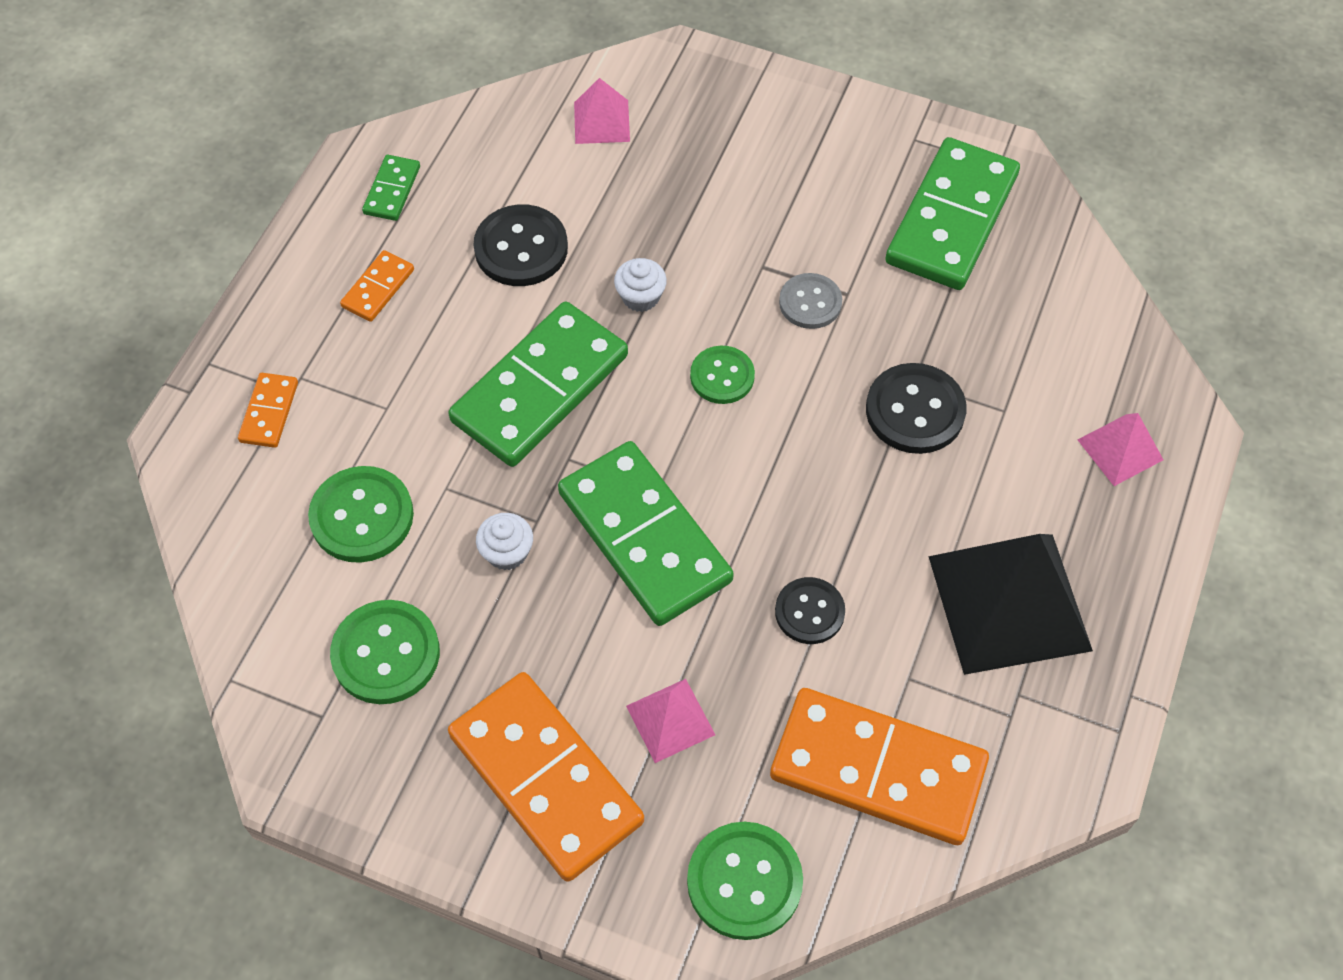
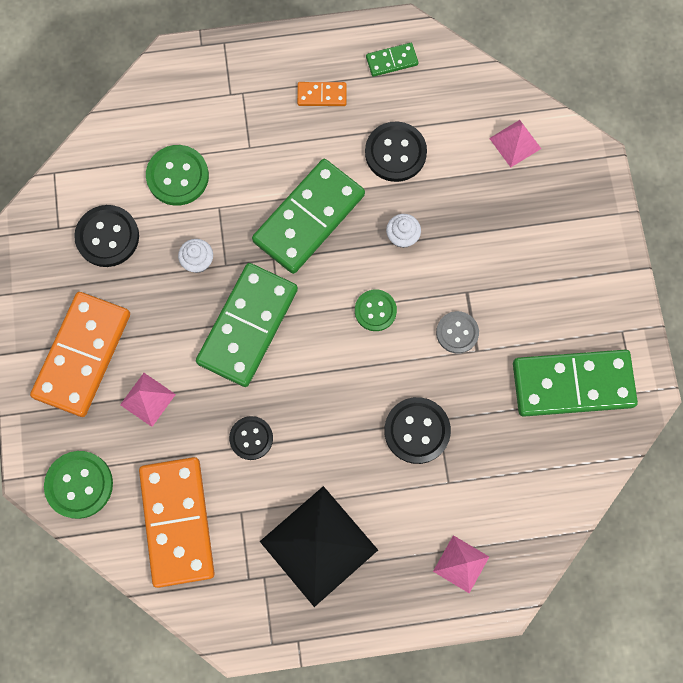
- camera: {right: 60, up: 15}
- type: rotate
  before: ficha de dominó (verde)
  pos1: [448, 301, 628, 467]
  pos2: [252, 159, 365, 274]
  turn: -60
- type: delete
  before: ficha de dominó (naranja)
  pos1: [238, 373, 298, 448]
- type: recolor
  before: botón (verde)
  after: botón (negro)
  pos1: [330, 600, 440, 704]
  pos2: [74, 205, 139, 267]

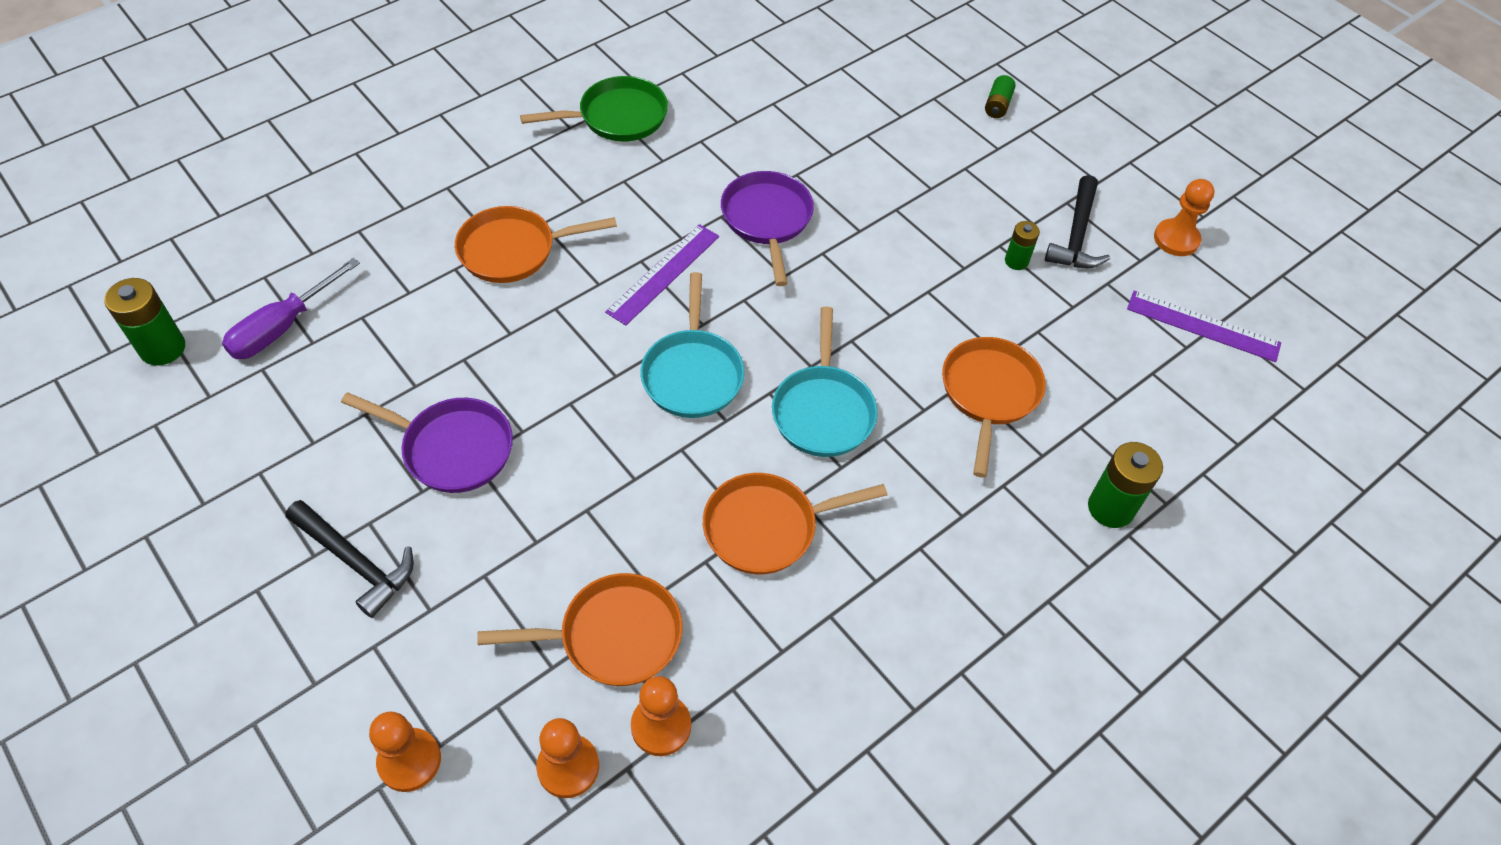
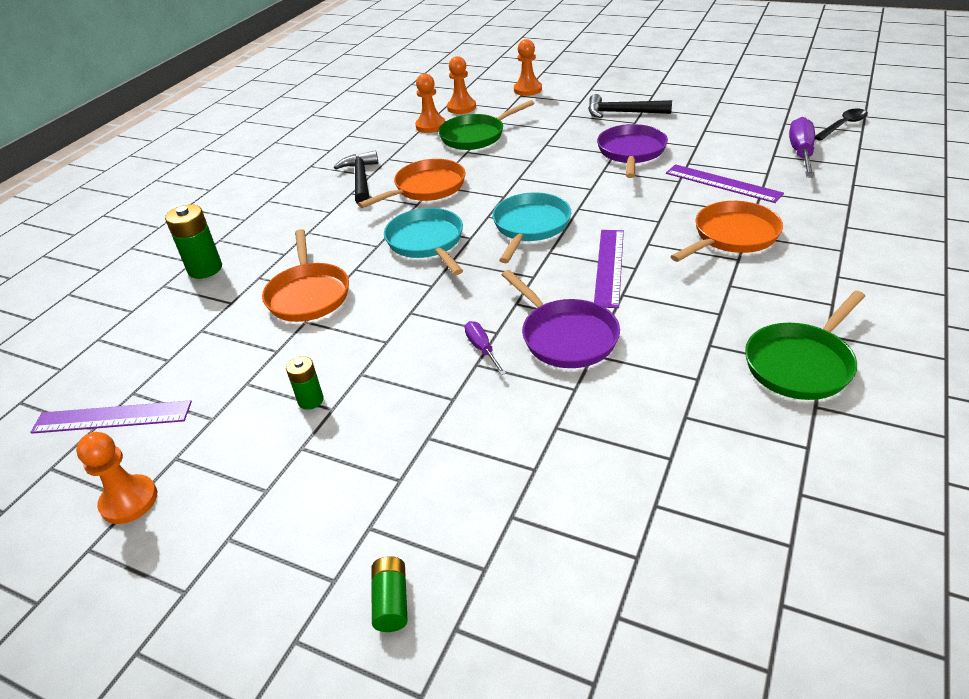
- camera: {right: 160, up: -15}
- type: move
  before: martillo (negro)
  pos1: [1045, 175, 1110, 269]
  pos2: [334, 150, 378, 204]
- type: rotate
  before: sartén (turquesa)
  pos1: [640, 272, 745, 418]
  pos2: [492, 192, 571, 263]
  turn: 45
- type: replace
  before: pila (verde)
  after: cuchara (negro)
  pos1: [104, 278, 185, 365]
  pos2: [815, 109, 868, 141]
- type: rotate
  before: sartén (morado)
  pos1: [341, 392, 513, 493]
  pos2: [597, 124, 668, 178]
  turn: 105
- type: recolor
  before: sartén (naranja)
  after: sartén (verde)
  pos1: [477, 573, 683, 686]
  pos2: [438, 100, 535, 150]
- type: insert
  after: regla (morado)
  pos2: [666, 164, 784, 203]
- type: insert
  after: destornillador (morado)
  pos2: [465, 321, 506, 375]

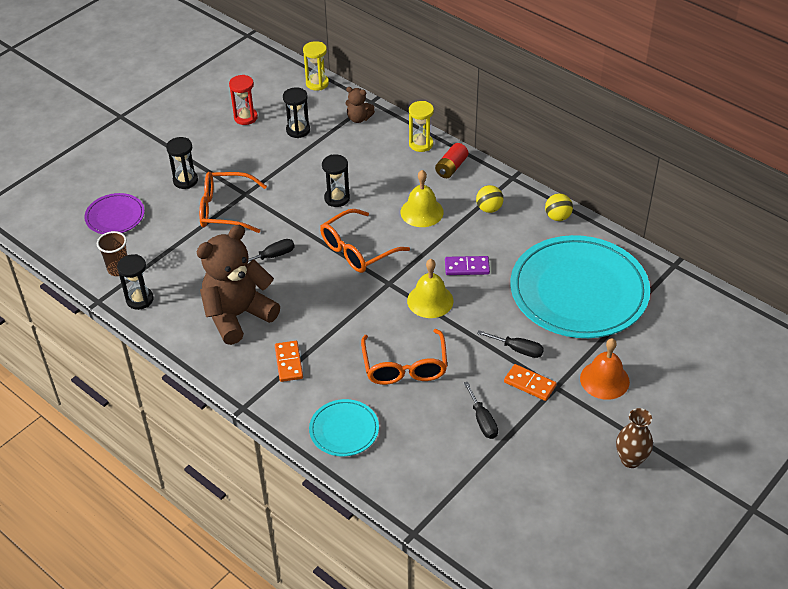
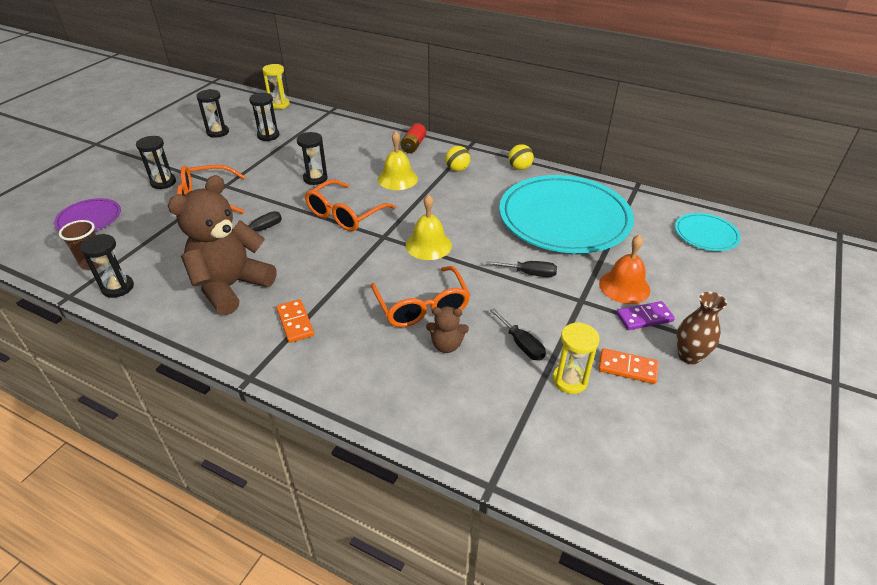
- camera: {right: -15, up: -5}
- type: recolor
  before: reloj de arena (rojo)
  after: reloj de arena (negro)
  pos1: [229, 75, 258, 125]
  pos2: [196, 89, 229, 138]
- type: move
  before: osito (marrón)
  pos1: [345, 87, 375, 123]
  pos2: [426, 306, 469, 353]
- type: move
  before: reloj de arena (amarillo)
  pos1: [409, 101, 434, 152]
  pos2: [553, 322, 600, 394]
- type: move
  before: ficha de dominó (morado)
  pos1: [445, 256, 490, 275]
  pos2: [616, 301, 675, 330]
- type: move
  before: ficha de dominó (naranja)
  pos1: [504, 364, 557, 401]
  pos2: [599, 348, 658, 384]
- type: move
  before: plato (turquesa)
  pos1: [309, 399, 379, 457]
  pos2: [675, 213, 741, 251]

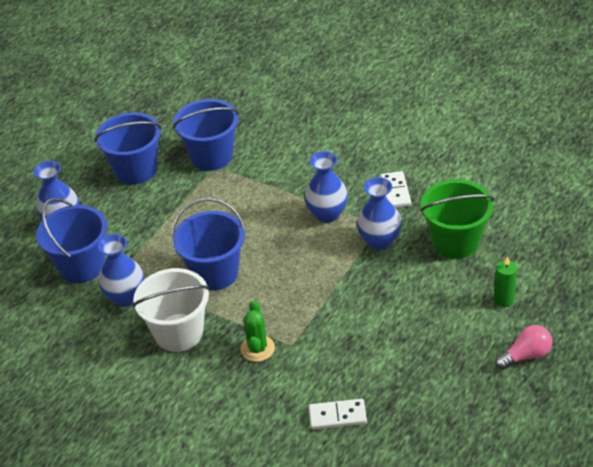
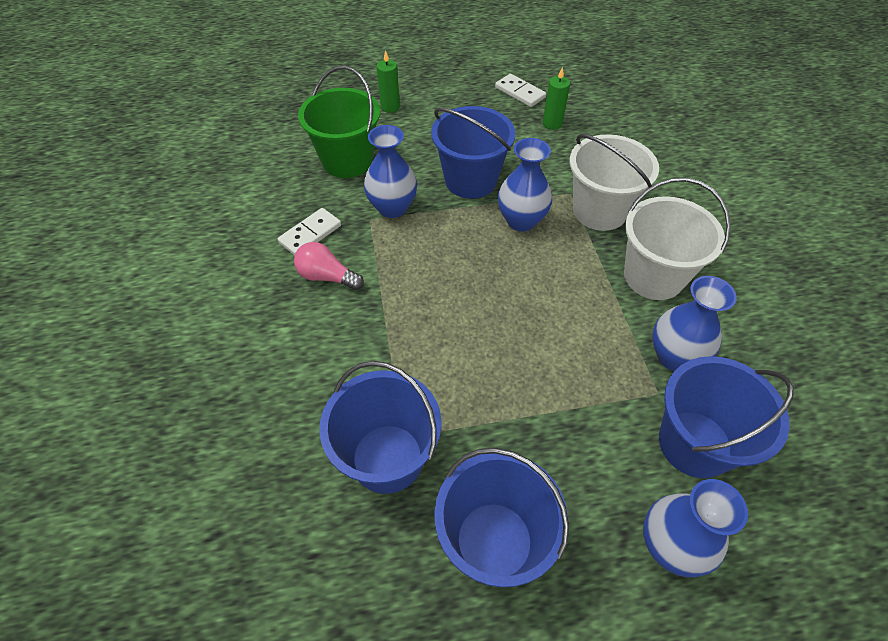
- camera: {right: -135, up: 10}
- type: move
  before: florero (azul)
  pos1: [304, 151, 348, 223]
  pos2: [498, 138, 552, 231]
- type: move
  before: balde (azul)
  pos1: [171, 198, 245, 291]
  pos2: [431, 106, 515, 199]
- type: replace
  before: cactus (verde)
  after: balde (blanco)
  pos1: [241, 300, 275, 362]
  pos2: [570, 134, 659, 231]
- type: move
  before: bombilla (rosa)
  pos1: [495, 325, 552, 370]
  pos2: [294, 242, 364, 290]
- type: move
  before: ficha de dominó (blanco)
  pos1: [309, 399, 367, 430]
  pos2: [495, 74, 546, 107]
- type: insert
  after: vela (verde)
  pos2: [543, 67, 570, 130]

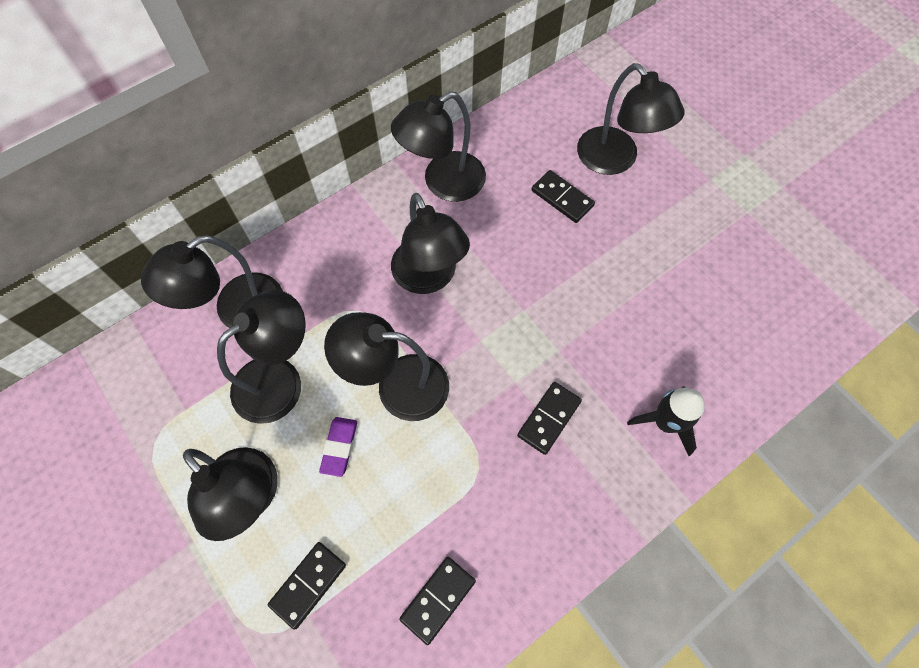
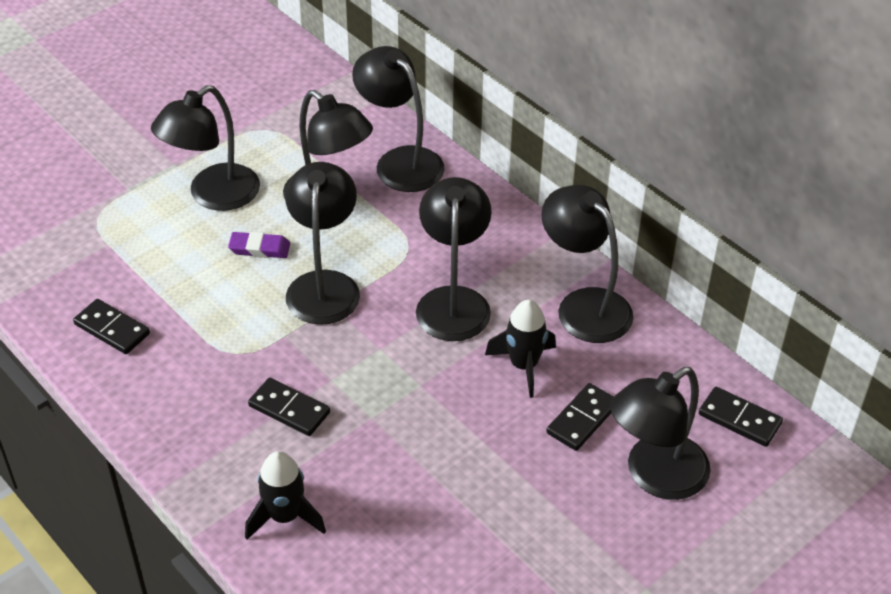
- camera: {right: 85, up: -20}
- type: rotate
  before: lámpara (negro)
  pos1: [391, 193, 470, 294]
  pos2: [416, 177, 491, 341]
  turn: 120
- type: move
  before: ficha de dominó (negro)
  pos1: [268, 542, 346, 630]
  pos2: [699, 387, 783, 447]
- type: insert
  after: cohete (negro)
  pos2: [485, 300, 556, 398]

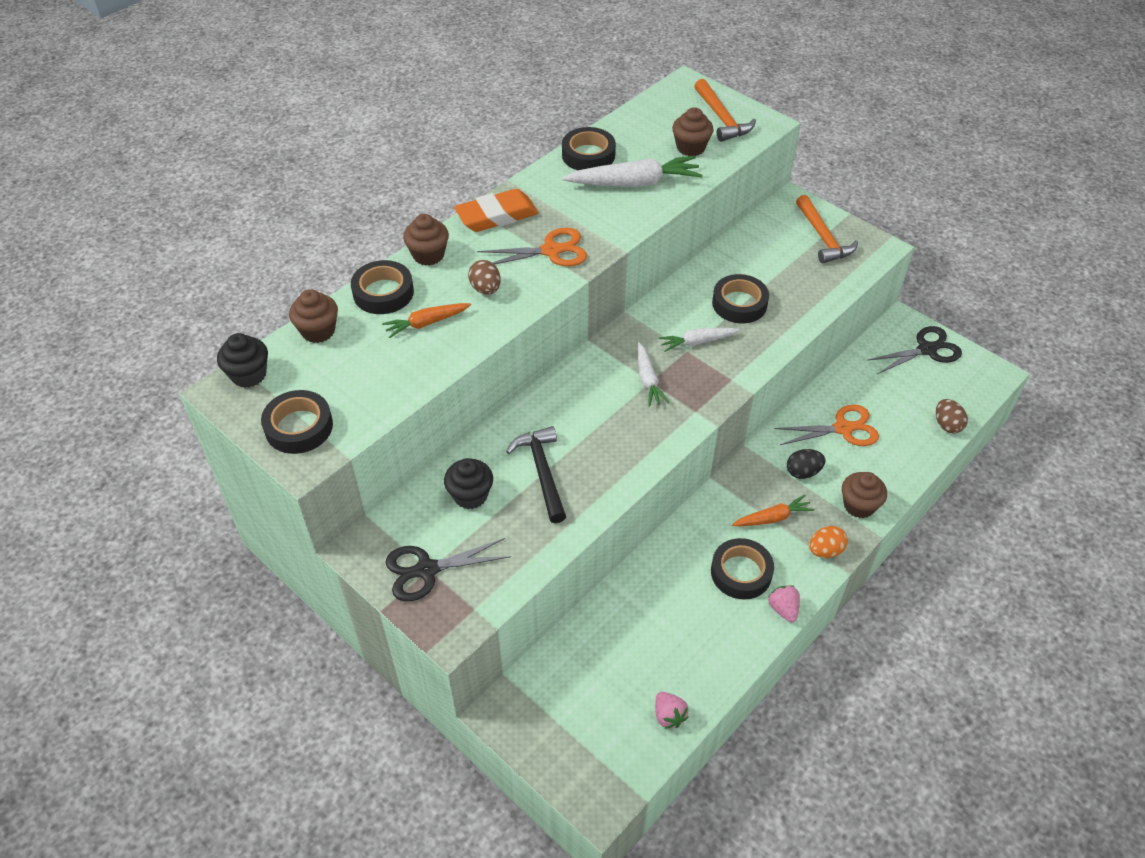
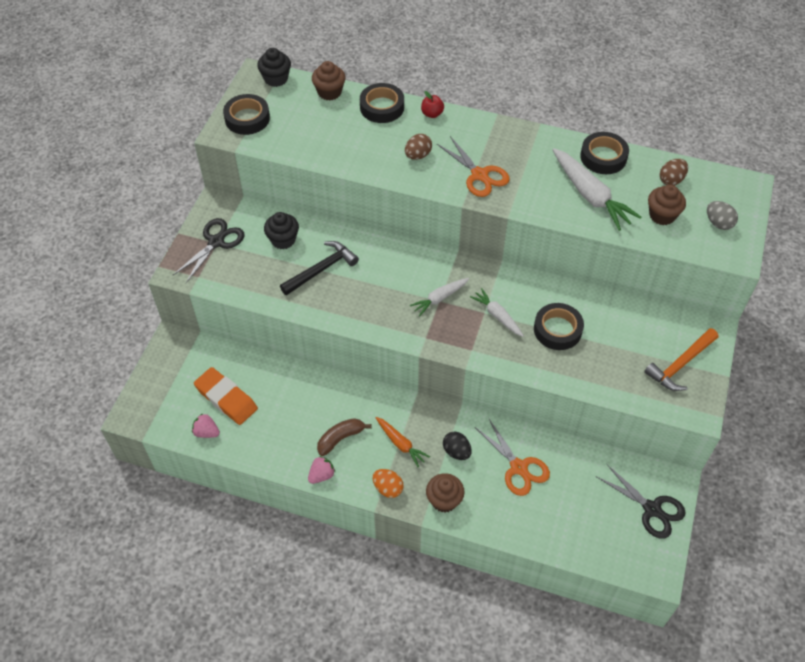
- camera: {right: 65, up: 5}
- type: replace
  before: martillo (naranja)
  after: huevo (gris)
  pos1: [695, 79, 756, 142]
  pos2: [707, 201, 738, 230]
- type: move
  before: goma de borrar (naranja)
  pos1: [454, 189, 539, 232]
  pos2: [194, 367, 258, 425]
- type: replace
  before: magdalena (marrón)
  after: manzana (rojo)
  pos1: [403, 214, 449, 266]
  pos2: [421, 91, 444, 118]
- type: delete
  before: zanahoria (naranja)
  pos1: [382, 303, 471, 338]
- type: move
  before: huevo (marrón)
  pos1: [936, 399, 968, 434]
  pos2: [660, 159, 688, 186]
- type: rotate
  before: tijeras (negro)
  pos1: [386, 538, 511, 602]
  pos2: [173, 218, 245, 283]
  turn: 75
- type: replace
  before: cinta adhesiva (negro)
  after: plátano (marrón)
  pos1: [711, 538, 774, 600]
  pos2: [317, 418, 371, 456]
- type: rotate
  before: fresa (rosa)
  pos1: [655, 692, 688, 729]
  pos2: [192, 413, 220, 438]
  turn: 75

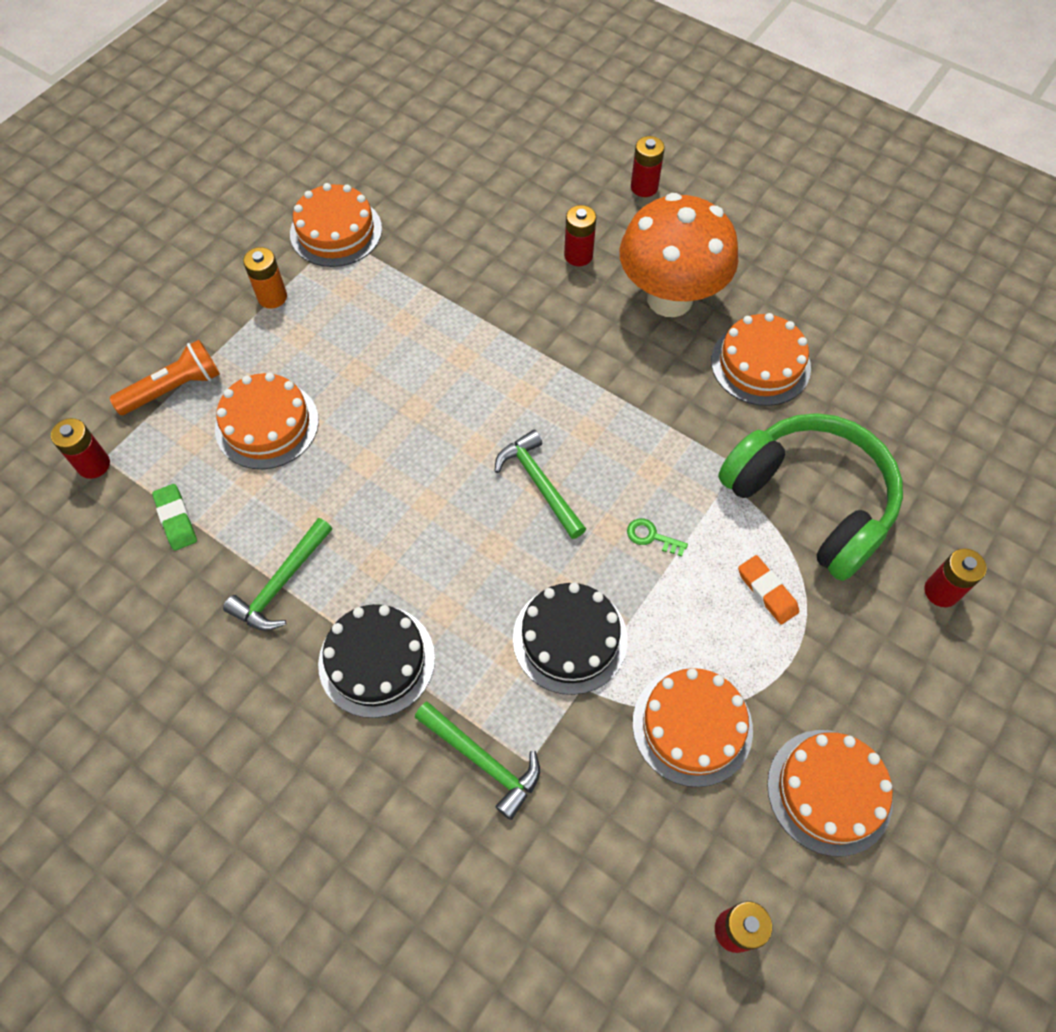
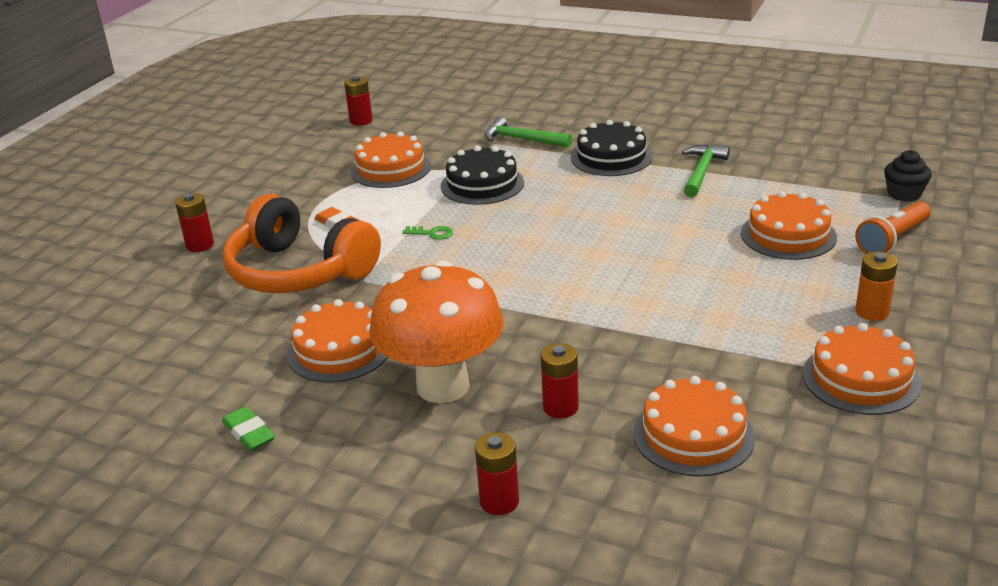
- camera: {right: 170, up: -30}
- type: recolor
  before: auriculares (verde)
  after: auriculares (naranja)
  pos1: [718, 413, 903, 581]
  pos2: [223, 194, 381, 293]
- type: replace
  before: pila (rojo)
  after: magdalena (negro)
  pos1: [51, 418, 110, 479]
  pos2: [884, 150, 932, 202]
- type: delete
  before: martillo (verde)
  pos1: [495, 430, 586, 539]
- type: move
  before: goma de borrar (verde)
  pos1: [152, 484, 197, 551]
  pos2: [222, 407, 275, 451]
- type: move
  before: tarta (naranja)
  pos1: [767, 730, 893, 857]
  pos2: [633, 376, 755, 477]

